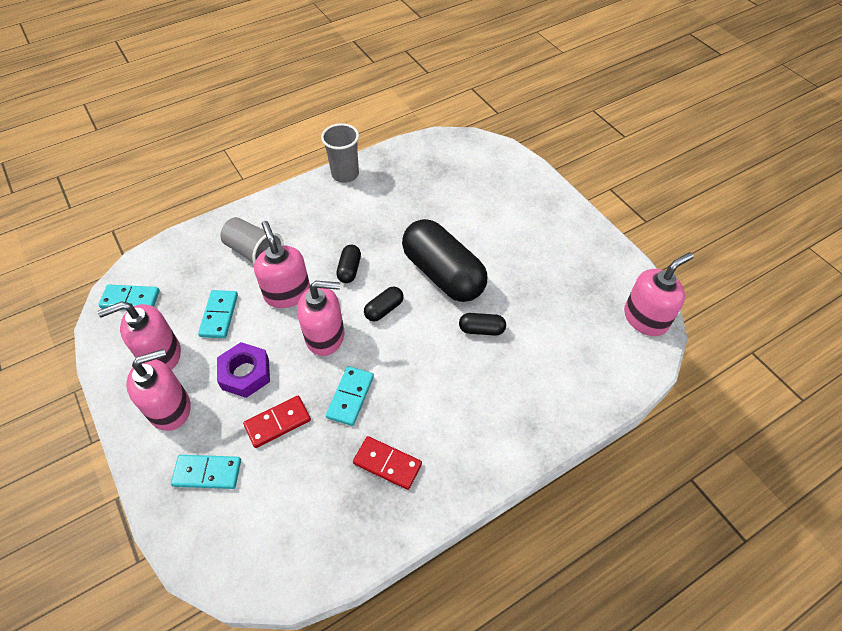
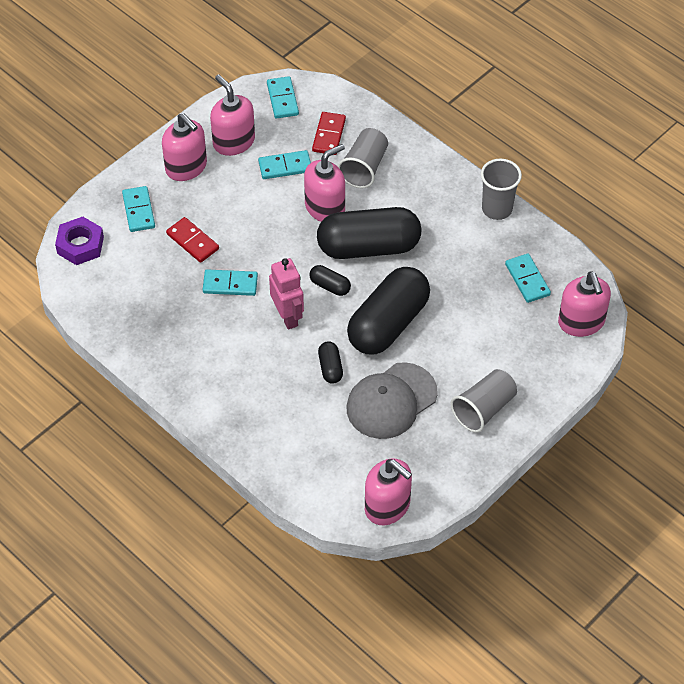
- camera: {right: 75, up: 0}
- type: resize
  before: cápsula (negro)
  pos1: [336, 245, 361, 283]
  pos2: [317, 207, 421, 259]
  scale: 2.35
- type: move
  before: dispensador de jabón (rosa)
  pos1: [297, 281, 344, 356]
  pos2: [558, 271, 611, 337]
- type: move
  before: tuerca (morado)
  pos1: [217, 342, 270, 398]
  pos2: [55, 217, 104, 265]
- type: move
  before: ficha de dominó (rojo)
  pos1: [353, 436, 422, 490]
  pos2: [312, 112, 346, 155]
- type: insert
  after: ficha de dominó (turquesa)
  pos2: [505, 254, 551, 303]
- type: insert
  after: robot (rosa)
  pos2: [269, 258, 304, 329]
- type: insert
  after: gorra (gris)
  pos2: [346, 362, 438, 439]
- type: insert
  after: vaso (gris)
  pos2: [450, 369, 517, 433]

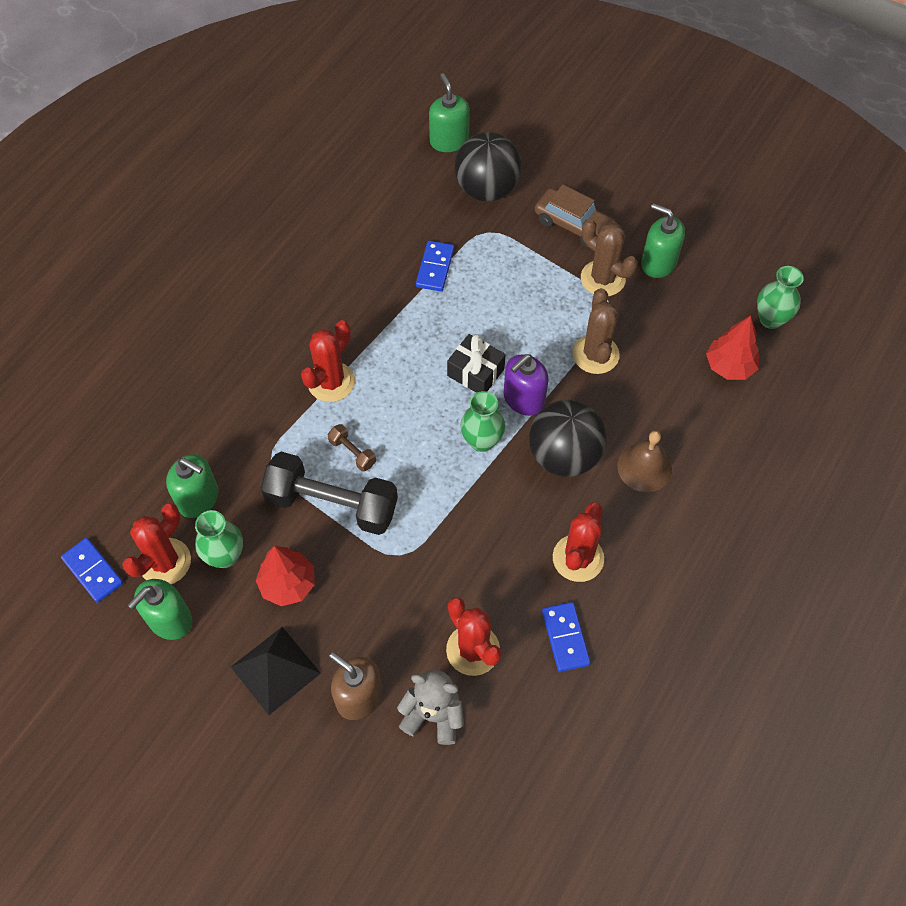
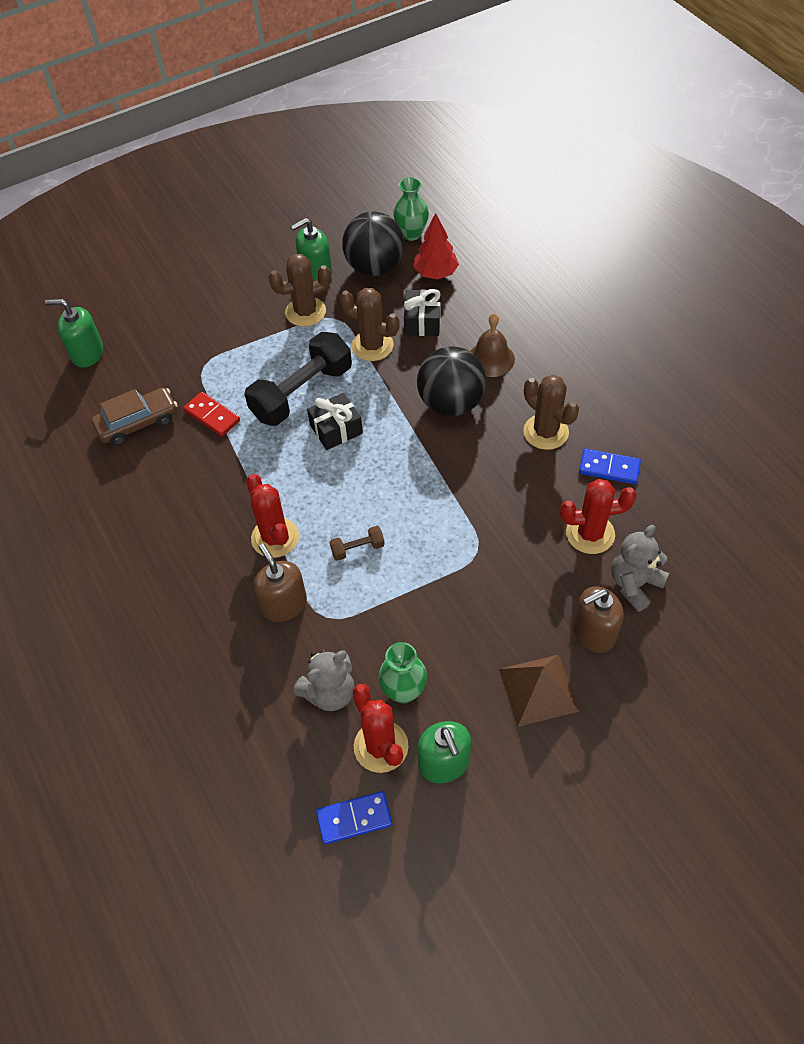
- camera: {right: -60, up: -5}
- type: move
  before: pelota (negro)
  pos1: [454, 132, 522, 201]
  pos2: [342, 211, 404, 276]
- type: move
  before: coche (marrón)
  pos1: [535, 184, 617, 248]
  pos2: [91, 388, 178, 446]
- type: recolor
  before: ficha de dominó (azul)
  after: ficha de dominó (rojo)
  pos1: [416, 241, 454, 292]
  pos2: [183, 392, 240, 437]
- type: delete
  before: dispensador de jabón (morado)
  pos1: [503, 354, 549, 416]
- type: delete
  before: florero (verde)
  pos1: [460, 391, 505, 452]
- type: move
  before: mancuerna (negro)
  pos1: [261, 452, 398, 535]
  pos2: [245, 332, 352, 426]
- type: replace
  before: dispensador de jabón (verde)
  after: osito (gris)
  pos1: [166, 454, 219, 518]
  pos2: [293, 650, 354, 711]
- type: recolor
  before: cactus (rojo)
  after: cactus (marrón)
  pos1: [553, 502, 604, 582]
  pos2: [523, 375, 579, 450]
- type: delete
  before: árbol (rojo)
  pos1: [256, 546, 315, 606]
- type: recolor
  before: pirámide (negro)
  after: pirámide (marrón)
  pos1: [231, 627, 321, 715]
  pos2: [499, 654, 580, 727]
- type: insert
  after: regalo (negro)
  pos2: [404, 289, 441, 336]
- type: insert
  after: dispensador de jabón (marrón)
  pos2: [254, 543, 307, 622]

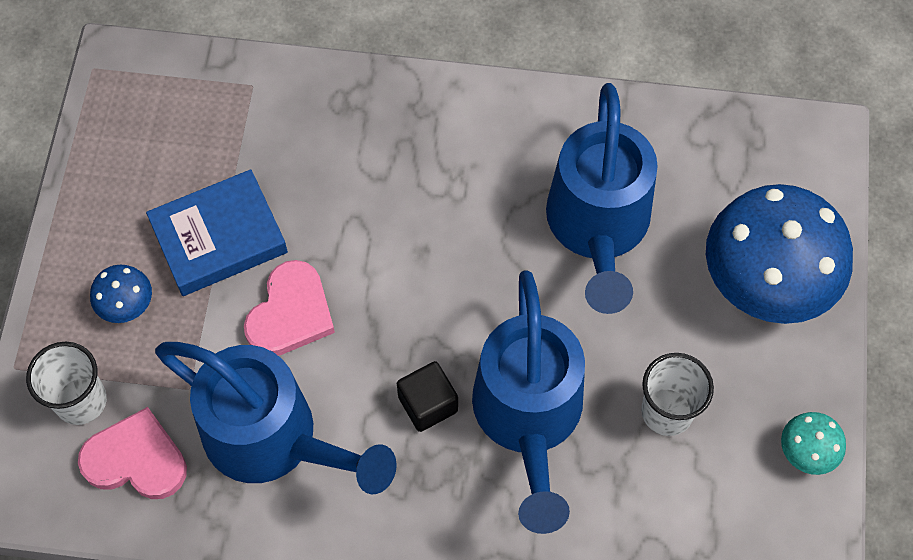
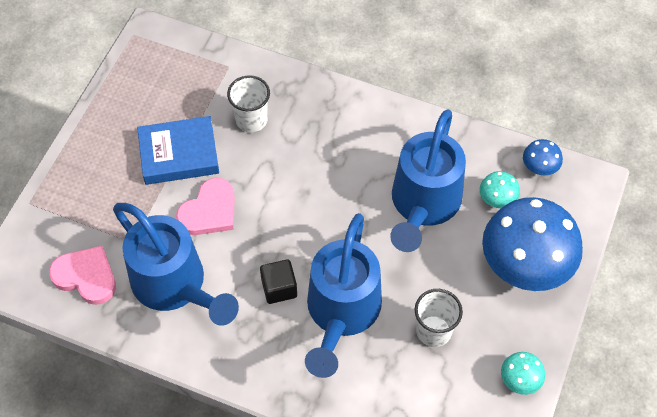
- camera: {right: 15, up: -5}
- type: move
  before: seta (azul)
  pos1: [90, 265, 152, 323]
  pos2: [523, 139, 563, 176]
- type: move
  before: vaso (blanco)
  pos1: [26, 342, 107, 425]
  pos2: [227, 75, 270, 133]
- type: insert
  after: seta (turquesa)
  pos2: [480, 171, 520, 208]

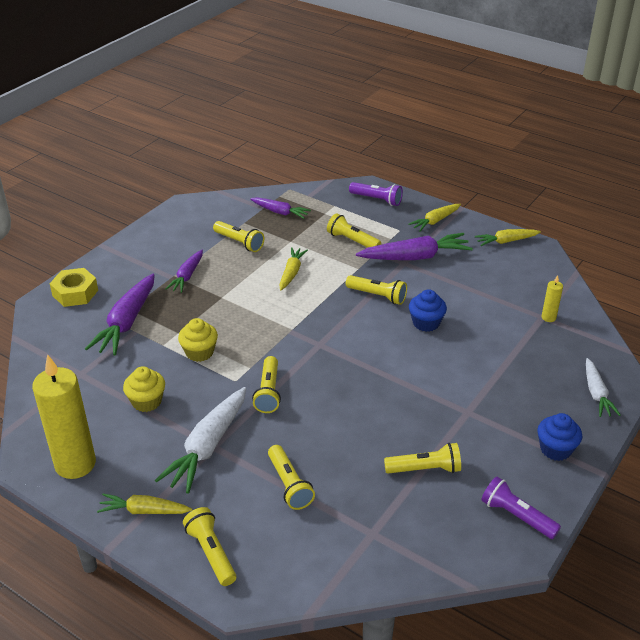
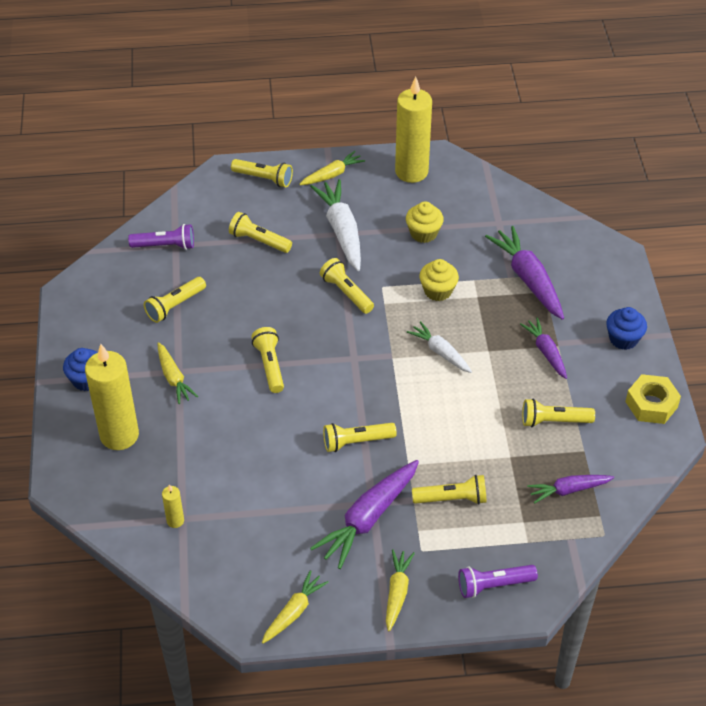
- camera: {right: 140, up: 10}
- type: move
  before: zanahoria (amarillo)
  pos1: [279, 247, 308, 291]
  pos2: [157, 342, 198, 404]
- type: move
  before: tuerca (amarillo)
  pos1: [50, 268, 98, 307]
  pos2: [625, 374, 681, 424]
- type: move
  before: magdalena (azul)
  pos1: [409, 289, 447, 332]
  pos2: [606, 307, 647, 350]
- type: move
  before: zanahoria (blanco)
  pos1: [586, 358, 621, 417]
  pos2: [407, 321, 472, 373]
- type: move
  before: lámpara de mano (morado)
  pos1: [481, 476, 561, 539]
  pos2: [128, 224, 194, 250]
- type: insert
  after: lámpara de mano (amarillo)
  pos2: [251, 327, 284, 393]
- type: insert
  after: vela (amarillo)
  pos2: [85, 344, 139, 450]

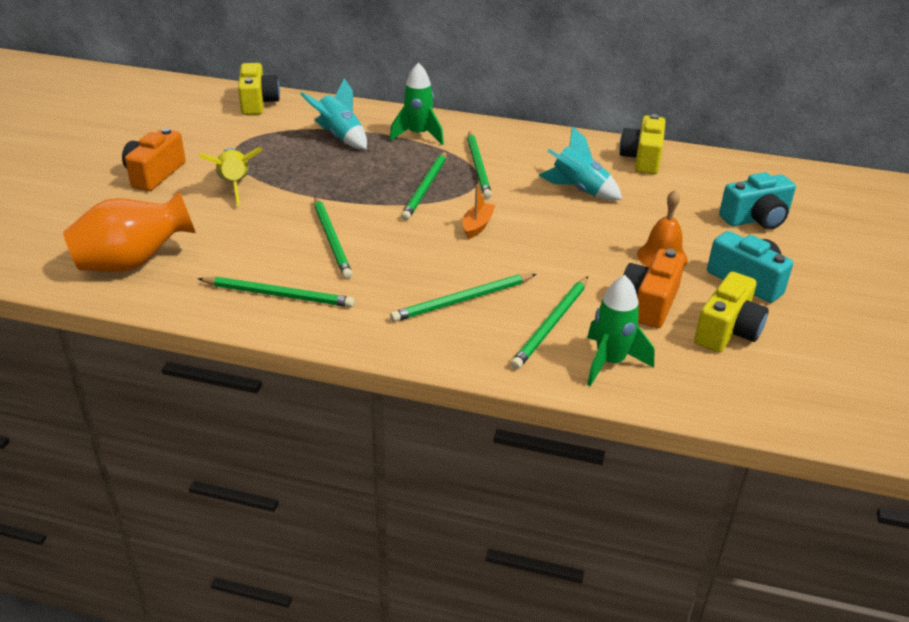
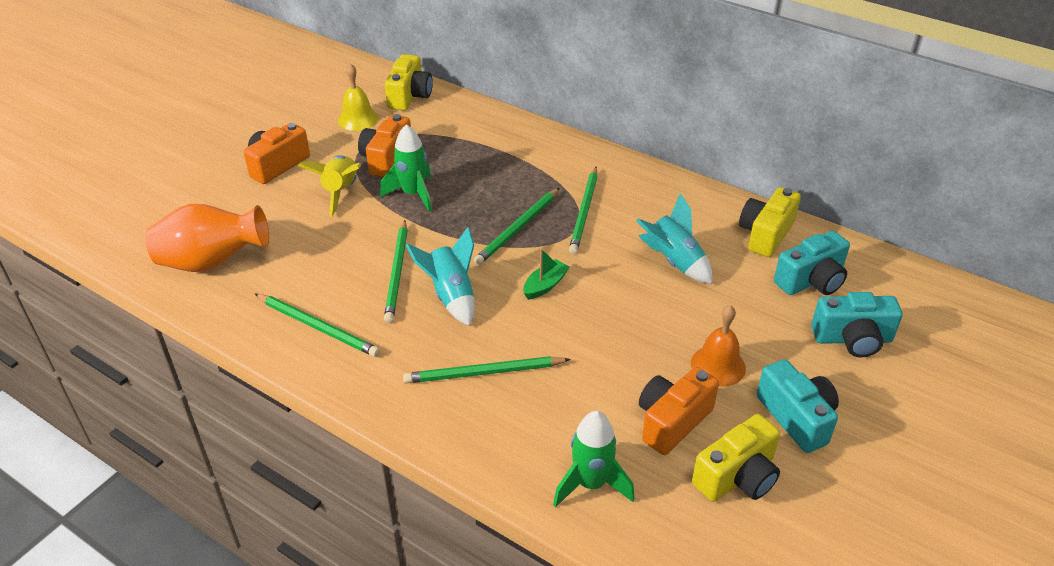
- camera: {right: 20, up: 5}
- type: move
  before: cohete (verde)
  pos1: [389, 63, 444, 145]
  pos2: [380, 124, 432, 212]
- type: move
  before: cohete (turquesa)
  pos1: [300, 78, 367, 149]
  pos2: [406, 227, 475, 326]
- type: recolor
  before: barco (naranja)
  after: barco (verde)
  pos1: [463, 185, 495, 239]
  pos2: [523, 249, 570, 300]
- type: delete
  before: lápiz (verde)
  pos1: [511, 277, 588, 369]
- type: insert
  after: campana (amarillo)
  pos2: [338, 64, 379, 131]
- type: insert
  after: cámara (naranja)
  pos2: [358, 114, 411, 177]
- type: insert
  after: cámara (turquesa)
  pos2: [774, 231, 850, 295]

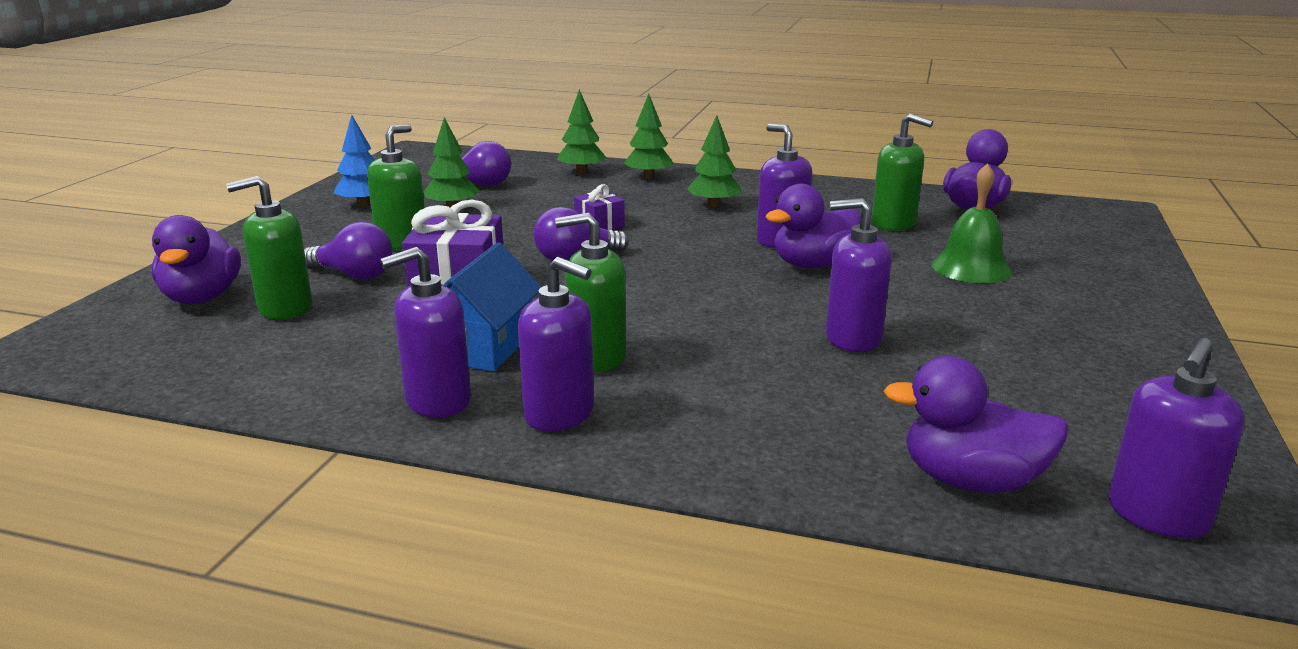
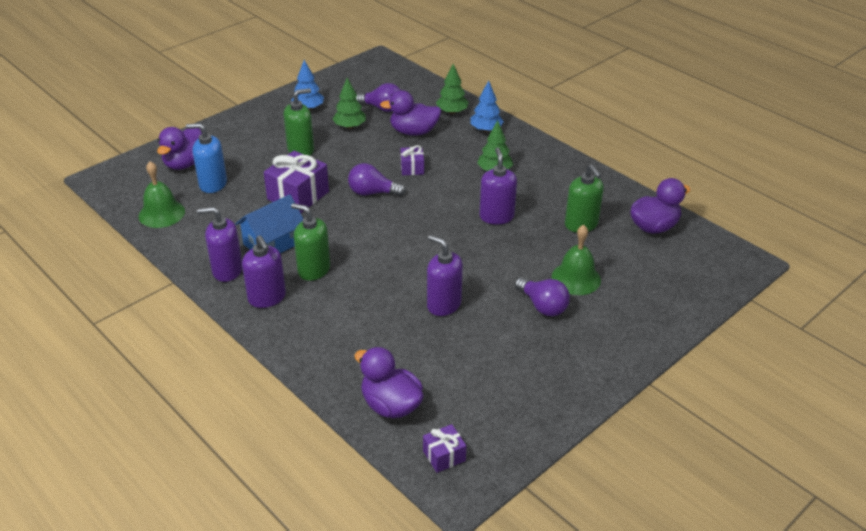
- camera: {right: 30, up: 15}
- type: recolor
  before: árbol (verde)
  after: árbol (azul)
  pos1: [624, 94, 674, 179]
  pos2: [470, 81, 504, 132]
- type: recolor
  before: dispensador de jabón (verde)
  after: dispensador de jabón (azul)
  pos1: [226, 176, 312, 319]
  pos2: [186, 123, 227, 193]
- type: move
  before: pato (morado)
  pos1: [765, 184, 861, 268]
  pos2: [380, 90, 442, 136]
- type: move
  before: bombilla (morado)
  pos1: [304, 222, 392, 279]
  pos2: [515, 277, 570, 316]
- type: replace
  before: dispensador de jabón (morado)
  after: regalo (morado)
  pos1: [1108, 338, 1244, 539]
  pos2: [423, 424, 466, 473]
- type: insert
  after: campana (verde)
  pos2: [138, 161, 185, 228]

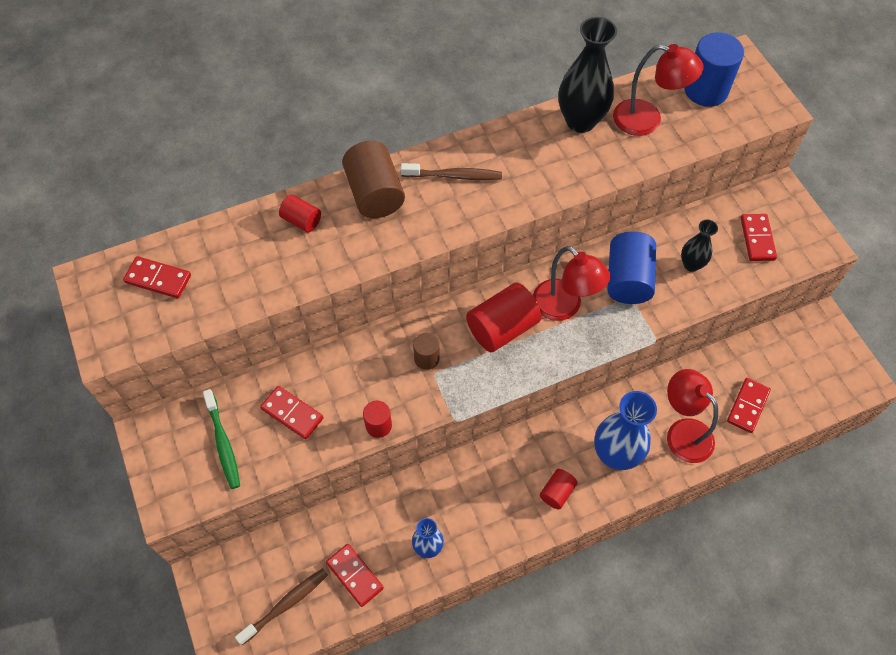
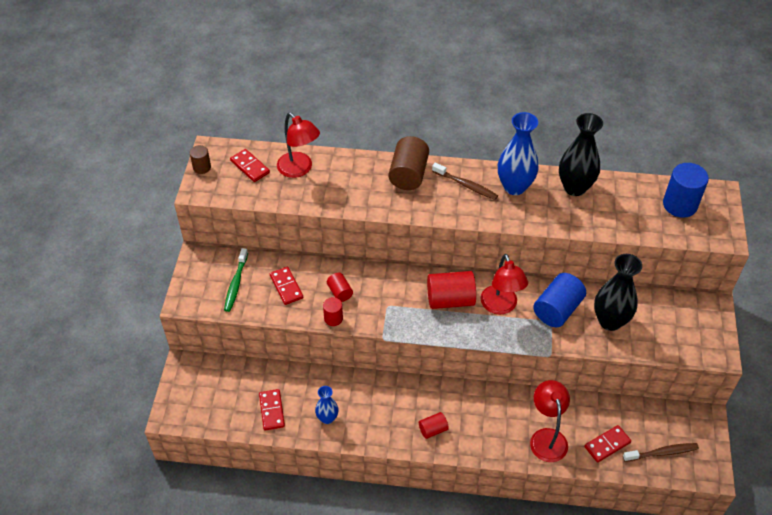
- camera: {right: 30, up: -10}
- type: move
  before: lámpara (rojo)
  pos1: [613, 44, 704, 136]
  pos2: [277, 113, 320, 178]
- type: move
  before: cilindro (rojo)
  pos1: [279, 195, 321, 232]
  pos2: [327, 273, 353, 302]
- type: delete
  before: ficha de dominó (rojo)
  pos1: [741, 214, 777, 261]
- type: resize
  before: florero (negro)
  pos1: [681, 220, 718, 272]
  pos2: [594, 254, 642, 331]
  scale: 1.8
- type: move
  before: cilindro (marrón)
  pos1: [413, 333, 440, 370]
  pos2: [190, 145, 211, 174]
- type: move
  before: florero (azul)
  pos1: [594, 391, 657, 470]
  pos2: [498, 112, 539, 195]
- type: move
  before: cepillo de dientes (marrón)
  pos1: [235, 568, 328, 645]
  pos2: [623, 443, 699, 462]

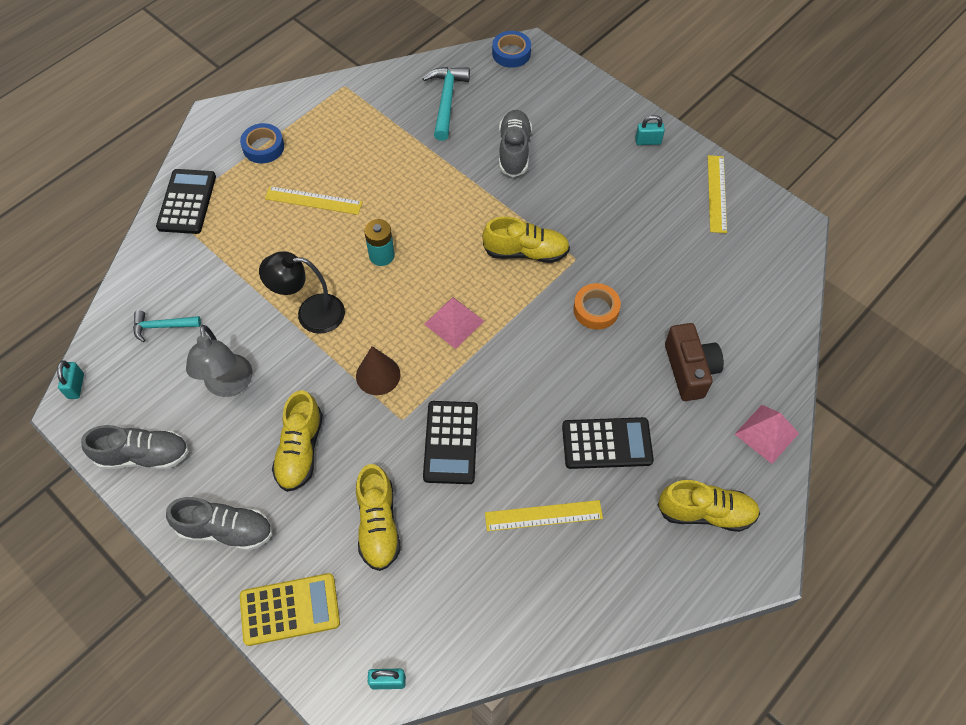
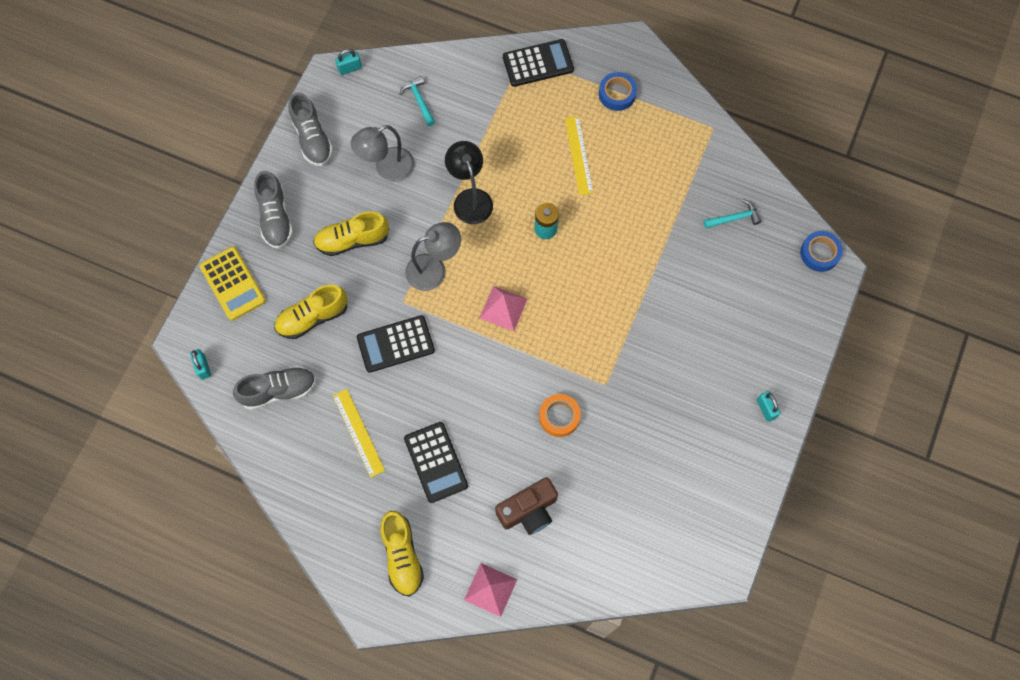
- camera: {right: 70, up: 10}
- type: resize
  before: martillo (turquesa)
  pos1: [422, 67, 470, 141]
  pos2: [704, 199, 761, 228]
  scale: 0.64
- type: move
  before: zapato (gris)
  pos1: [499, 110, 532, 177]
  pos2: [233, 366, 316, 410]
- type: delete
  before: regla (amarillo)
  pos1: [708, 155, 727, 233]
- type: delete
  before: zapato (amarillo)
  pos1: [482, 217, 570, 263]
- type: replace
  before: cono (marrón)
  after: lámpara (gris)
  pos1: [356, 346, 401, 395]
  pos2: [405, 222, 461, 291]

